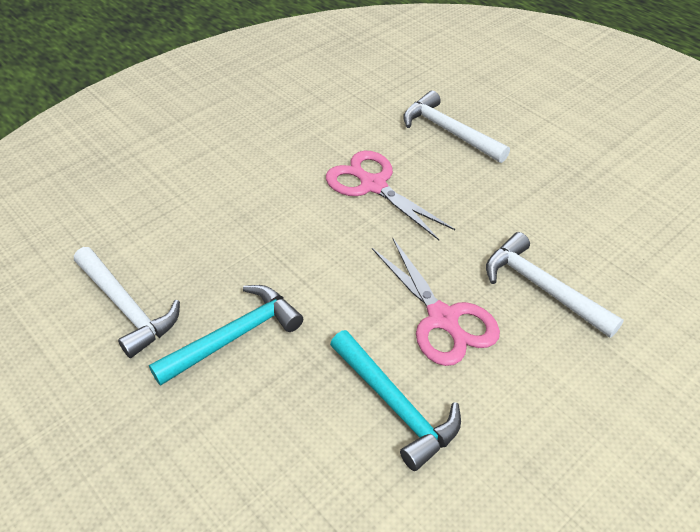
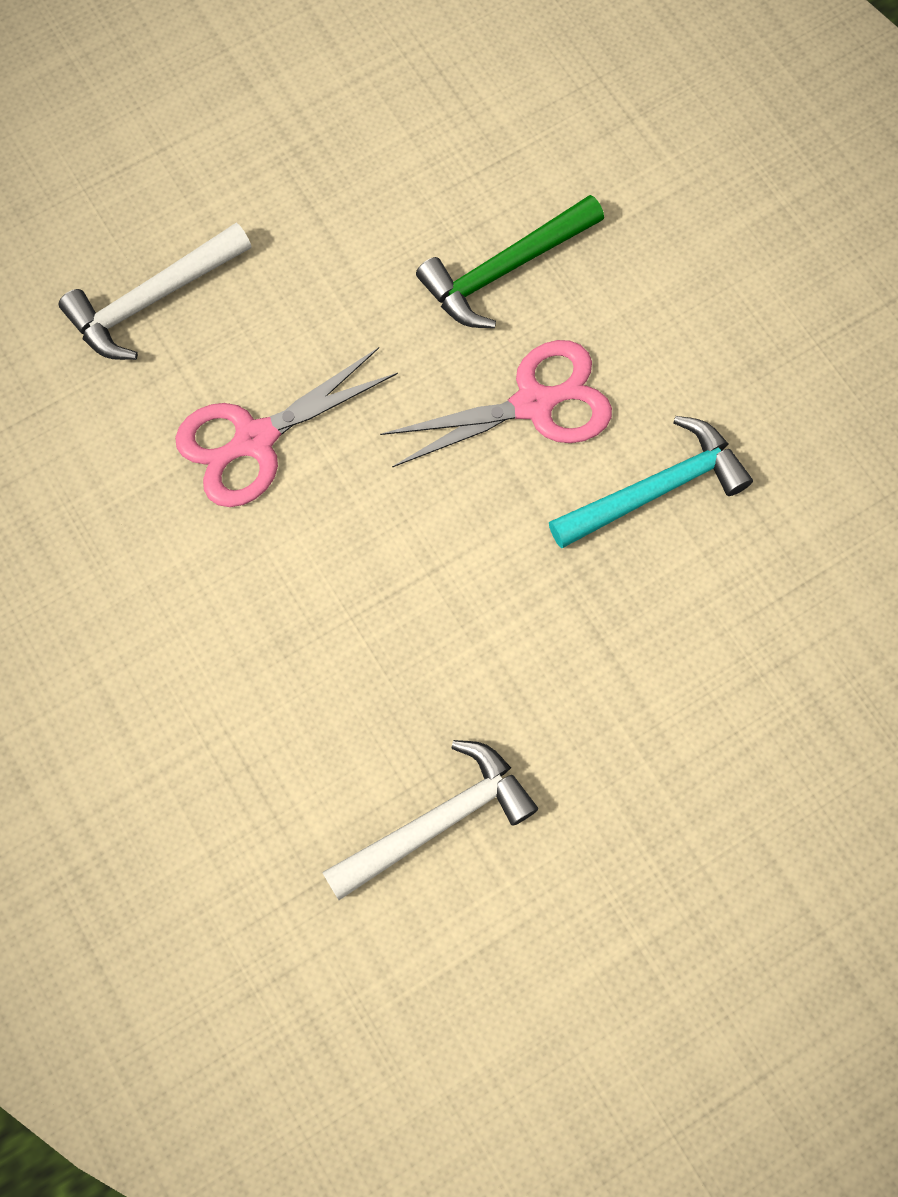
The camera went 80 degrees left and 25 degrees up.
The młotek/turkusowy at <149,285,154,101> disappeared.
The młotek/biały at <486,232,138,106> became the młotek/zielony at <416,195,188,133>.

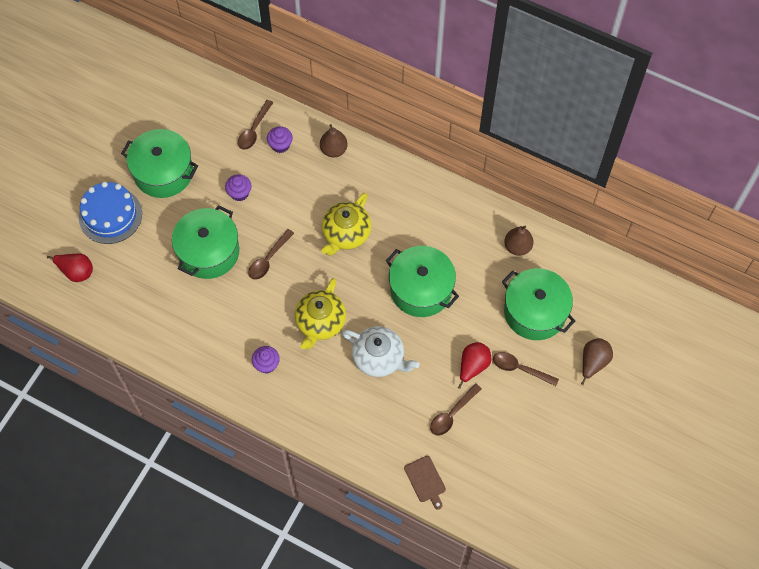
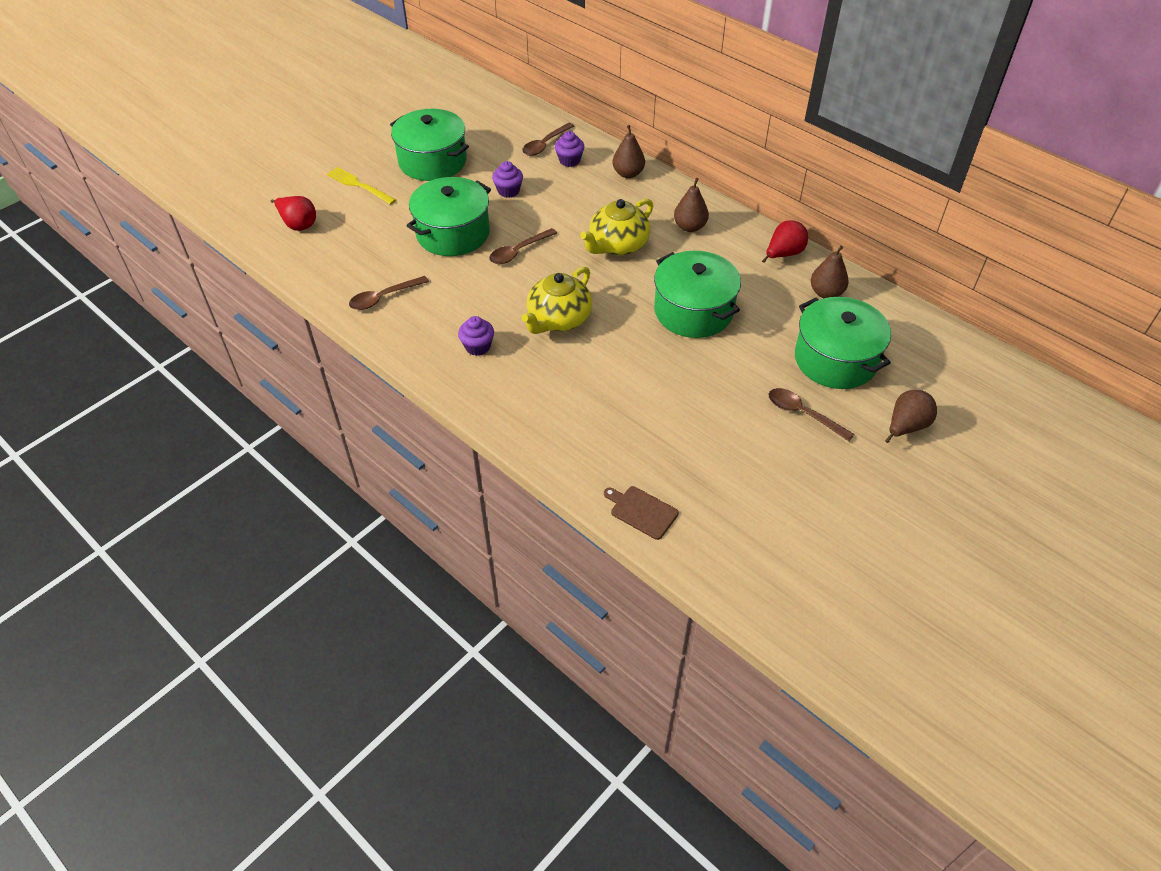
The camera went 15 degrees right and 15 degrees down.
The imbryk/biały at <342,326,78,51> disappeared.
The gruszka/brązowy at <674,178,35,54> appeared.
The łyżka/brązowy moved from <430,383,52,53> to <349,276,80,34>.
The gruszka/czerwony moved from <458,342,33,47> to <762,220,46,43>.
The tort/niebieski at <79,182,63,62> was replaced by the widelec/żółty at <327,167,69,38>.
The deska do krojenia/brązowy at <404,456,42,54> turned 135 degrees clockwise.

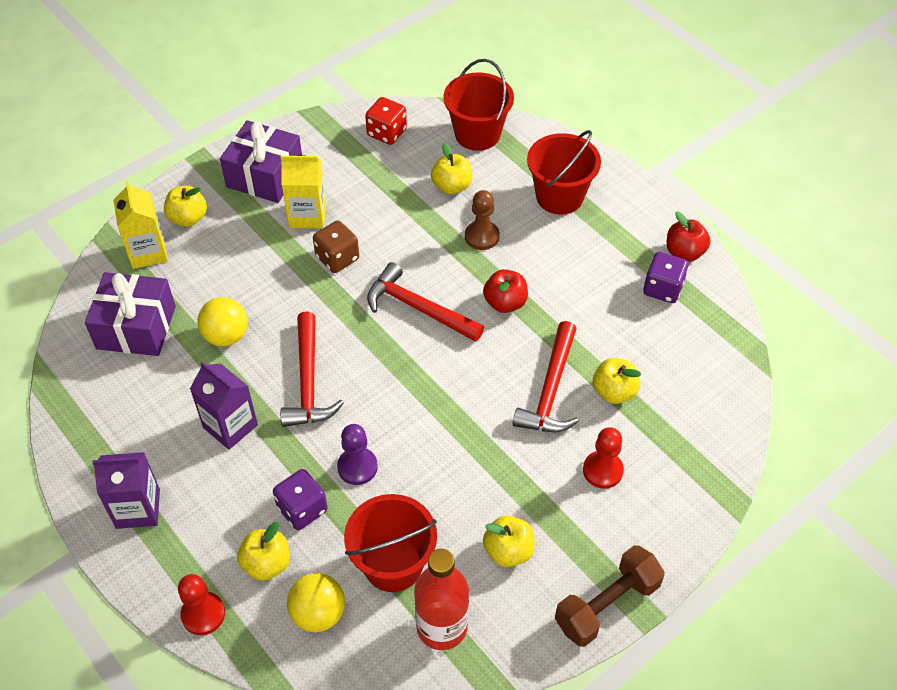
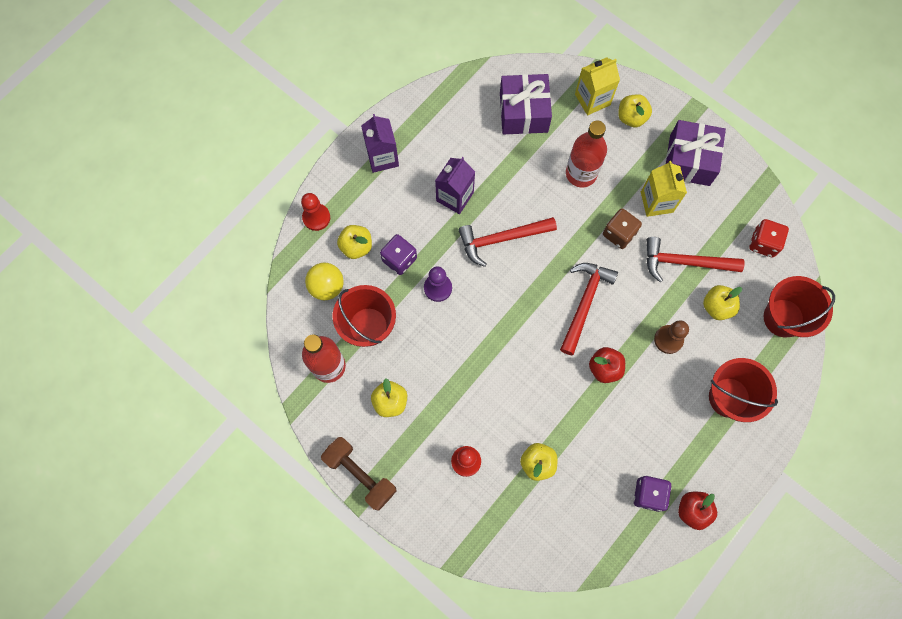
The camera went 80 degrees right and 20 degrees up.
The piłka/żółty at <197,297,51,49> disappeared.
The butelka/czerwony at <566,121,41,66> appeared.
The młotek/czerwony moved from <513,321,66,111> to <646,237,99,46>.

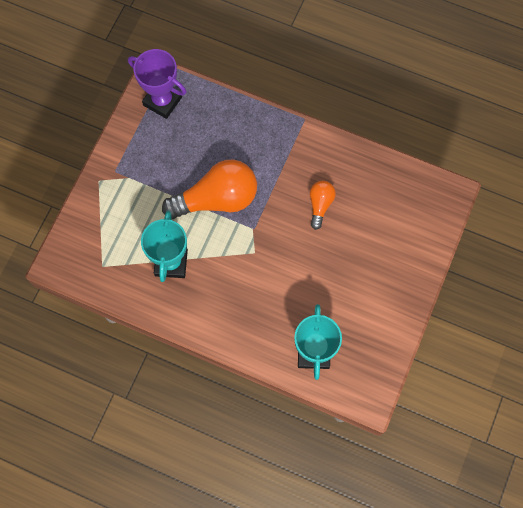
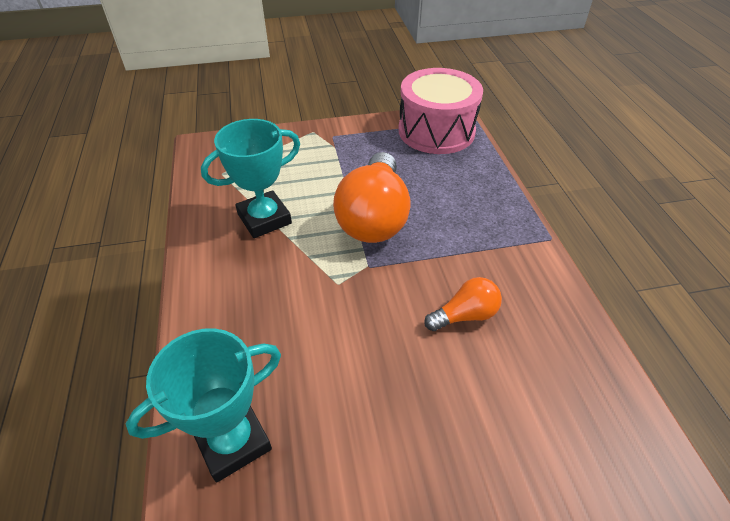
The camera went 55 degrees right and 25 degrees down.
The puchar/fioletowy at <128,49,59,70> was replaced by the bęben/różowy at <398,68,85,86>.
The żarówka/pomarańczowy at <162,160,95,59> turned 60 degrees clockwise.

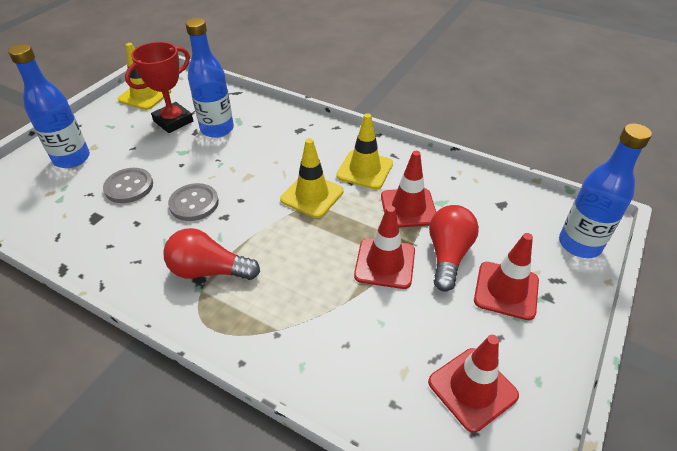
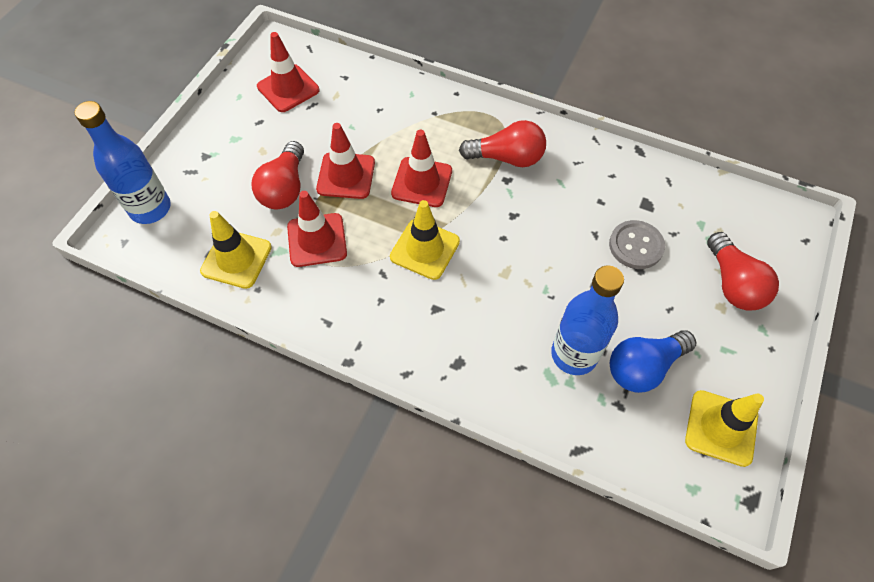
The camera went 175 degrees right and 15 degrees up.
The guzik/szary at <168,183,51,38> disappeared.
The pachołek/żółty moved from <336,113,57,76> to <200,211,72,78>.
The pachołek/czerwony moved from <474,233,65,87> to <391,130,61,77>.
The butelka/niebieski at <8,44,82,124> was replaced by the żarówka/czerwony at <707,232,72,79>.
The puchar/czerwony at <125,42,68,91> was replaced by the żarówka/niebieski at <610,330,86,63>.

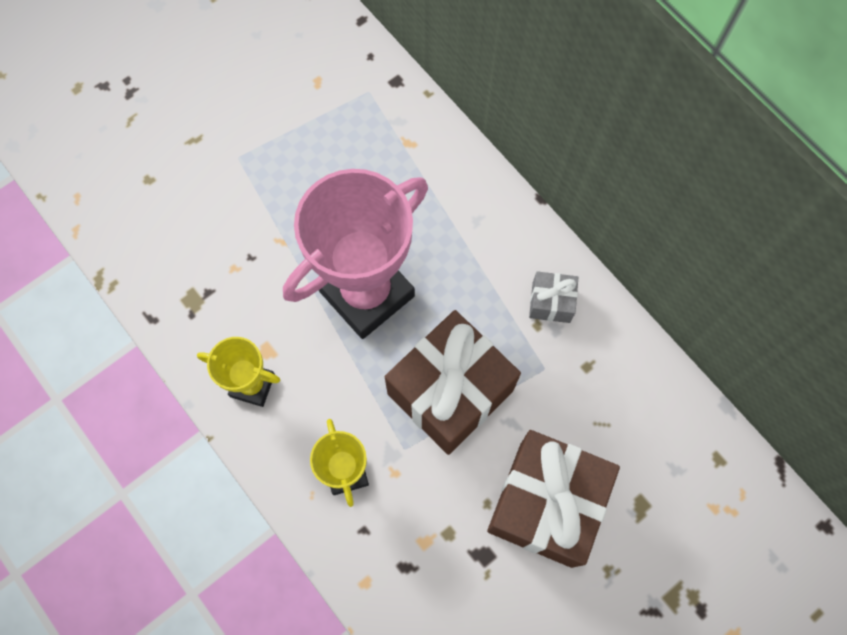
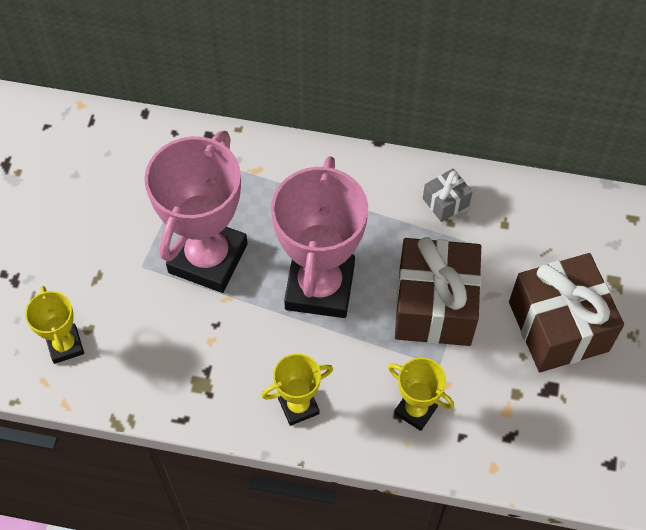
The camera went 40 degrees left and 10 degrees down.
The puchar/żółty at <25,286,59,78> appeared.
The puchar/różowy at <144,131,104,162> appeared.

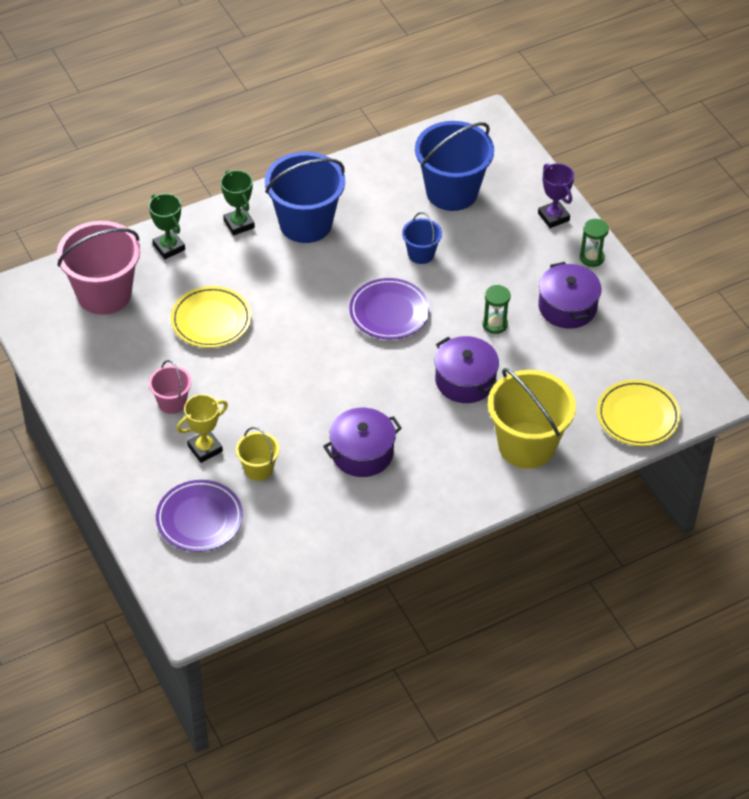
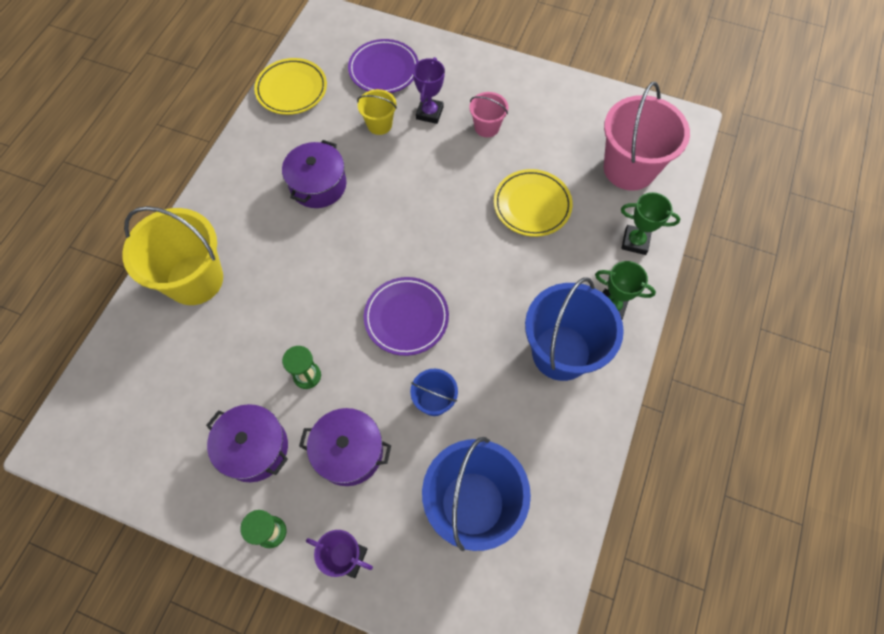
The camera went 140 degrees right and 15 degrees up.
The garnek/fioletowy moved from <435,336,64,67> to <299,408,92,78>.
The talerz/żółty moved from <597,380,84,66> to <254,58,73,57>.
The puchar/żółty at <177,394,51,69> became the puchar/fioletowy at <413,57,32,67>.

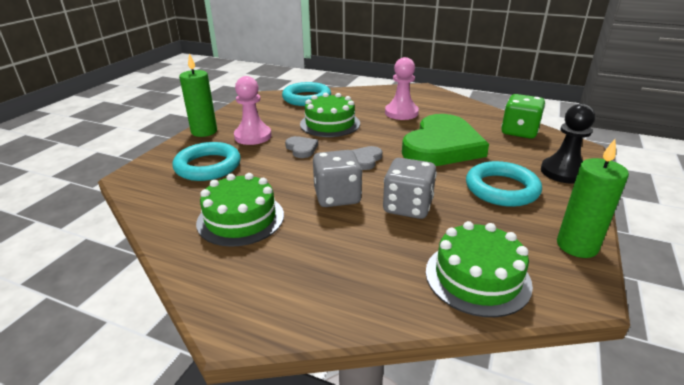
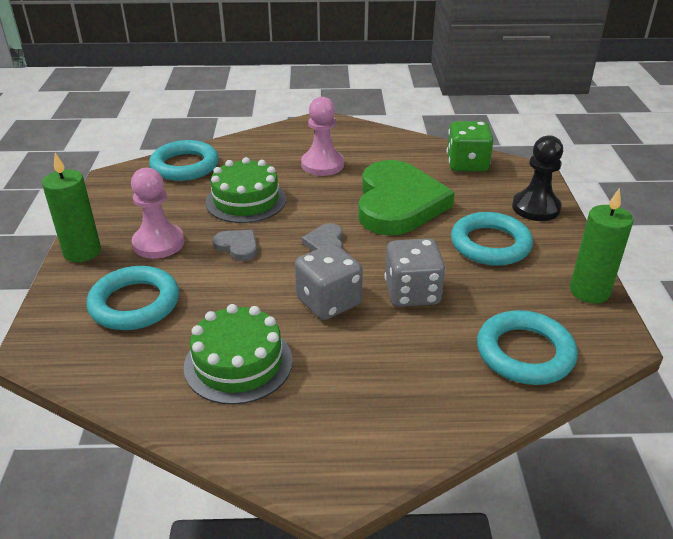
The camera went 25 degrees left and 5 degrees up.
The tort/zielony at <426,221,107,96> was replaced by the pierścień/turkusowy at <477,310,101,75>.

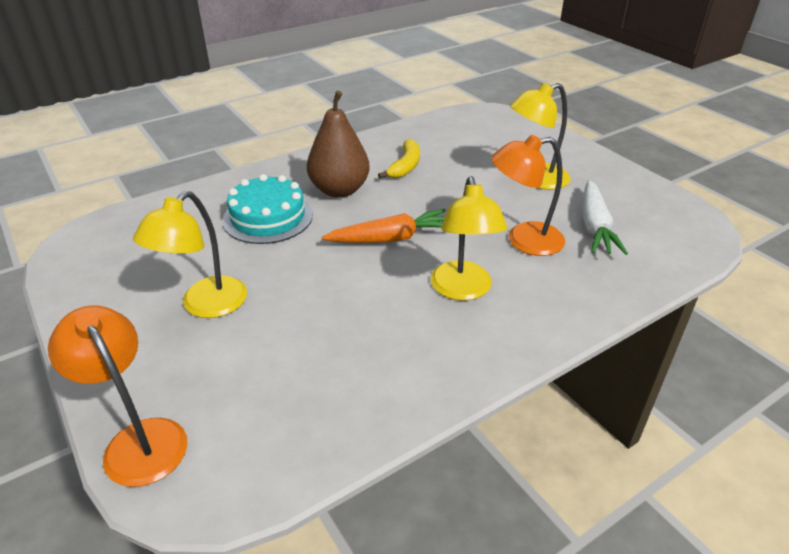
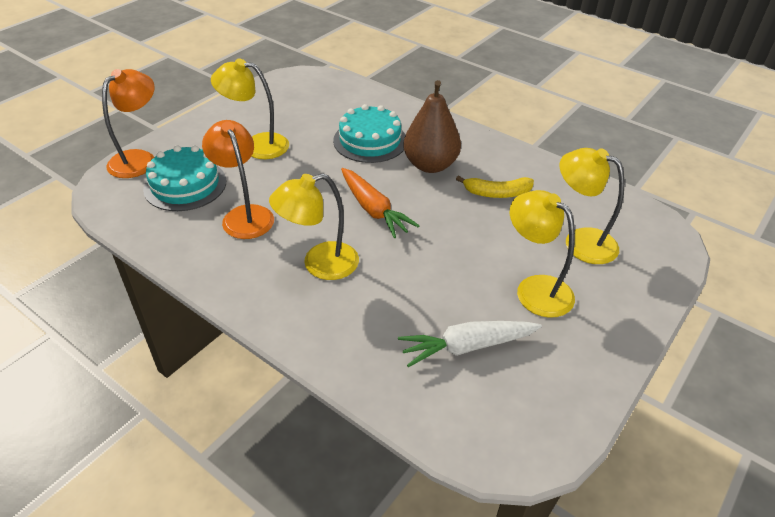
The camera went 70 degrees right and 5 degrees up.
The tort/turkusowy at <143,145,83,66> appeared.
The lampka/żółty at <560,148,64,116> appeared.
The lampka/pomarańczowy moved from <491,135,74,121> to <202,120,72,119>.

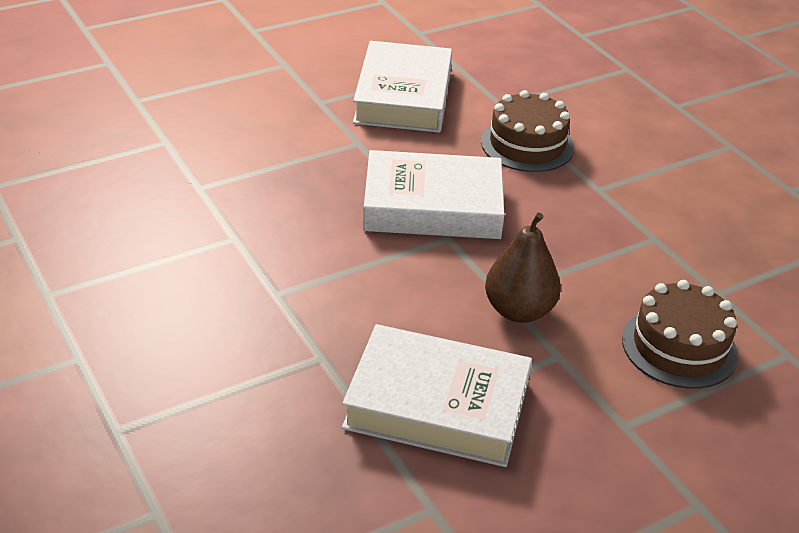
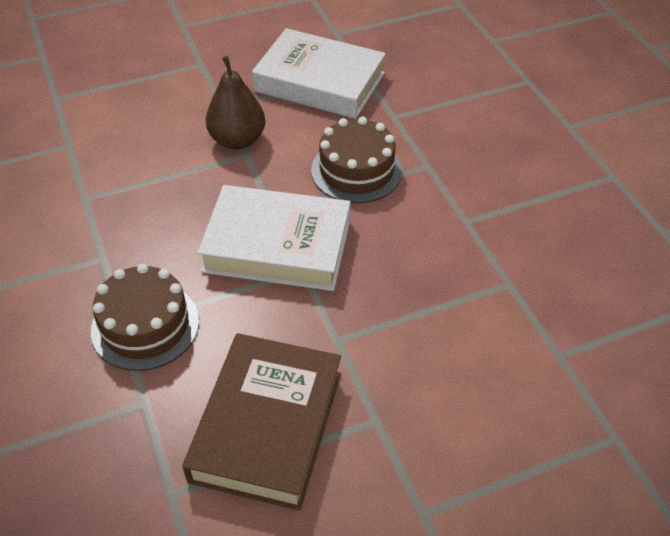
The camera went 170 degrees left and 10 degrees up.
The tort/brązowy moved from <622,280,116,109> to <311,117,91,86>.
The książka/biały at <353,41,99,92> became the książka/brązowy at <182,333,159,178>.

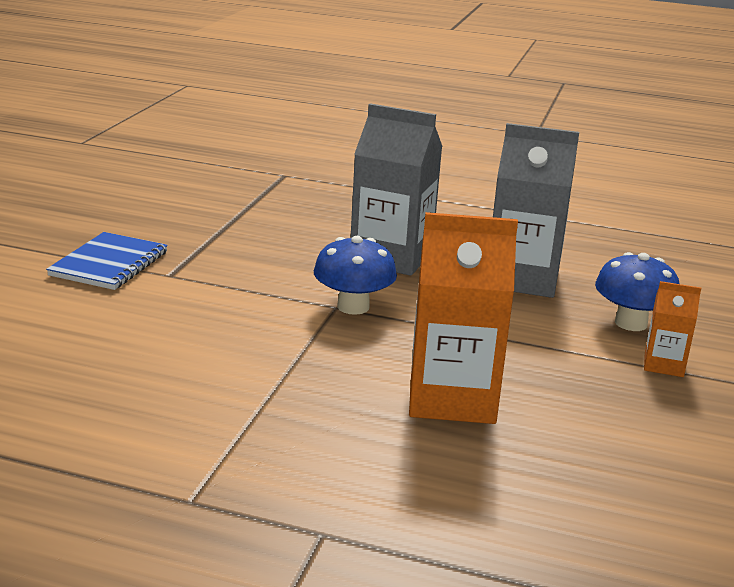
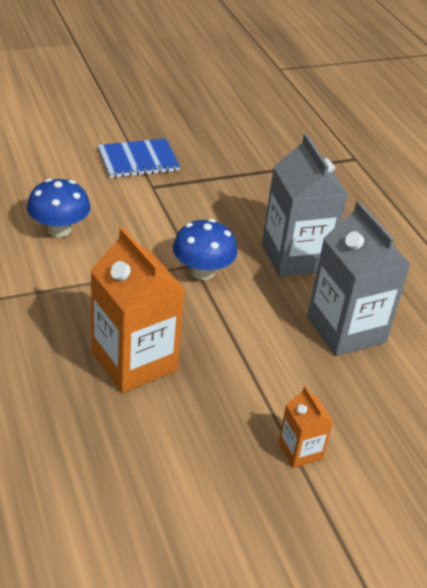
The camera went 50 degrees right and 15 degrees up.
The grzyb/niebieski moved from <595,252,84,79> to <27,178,63,59>.

